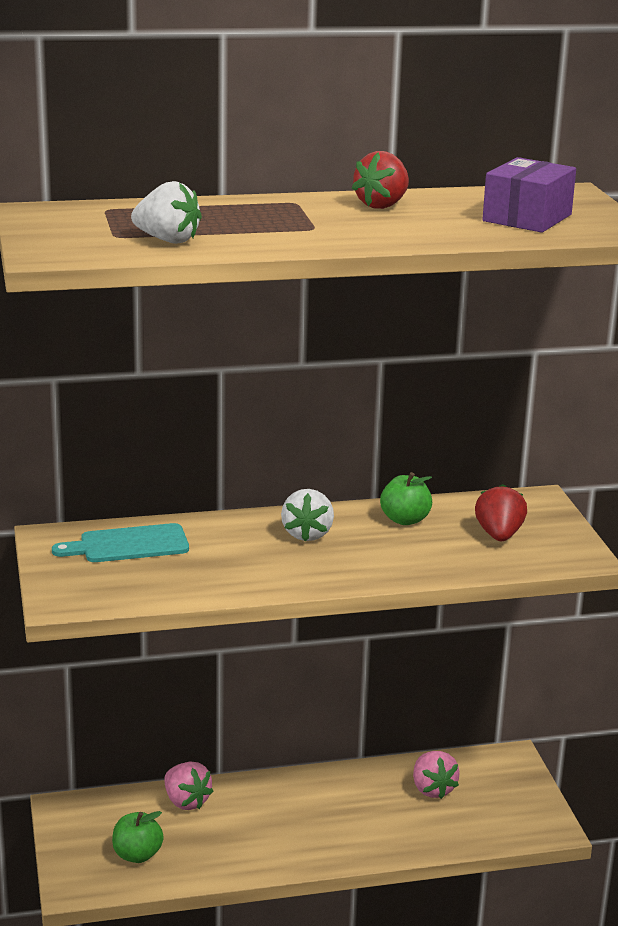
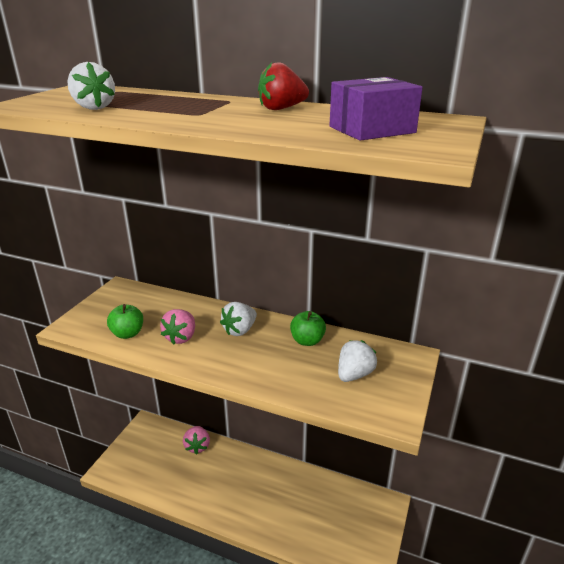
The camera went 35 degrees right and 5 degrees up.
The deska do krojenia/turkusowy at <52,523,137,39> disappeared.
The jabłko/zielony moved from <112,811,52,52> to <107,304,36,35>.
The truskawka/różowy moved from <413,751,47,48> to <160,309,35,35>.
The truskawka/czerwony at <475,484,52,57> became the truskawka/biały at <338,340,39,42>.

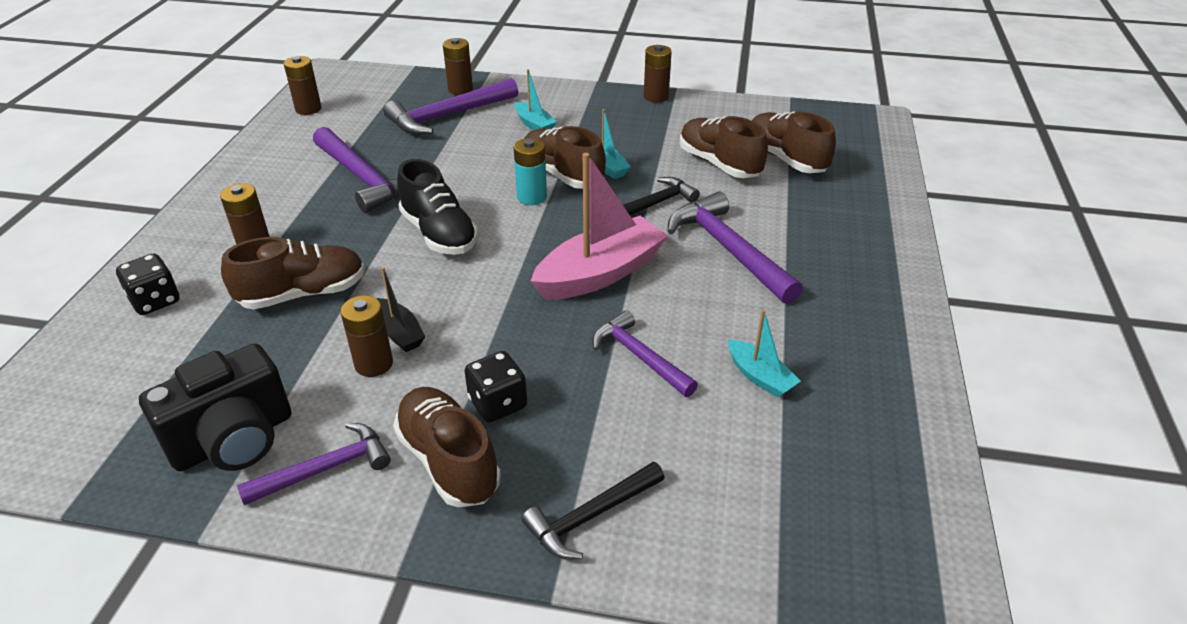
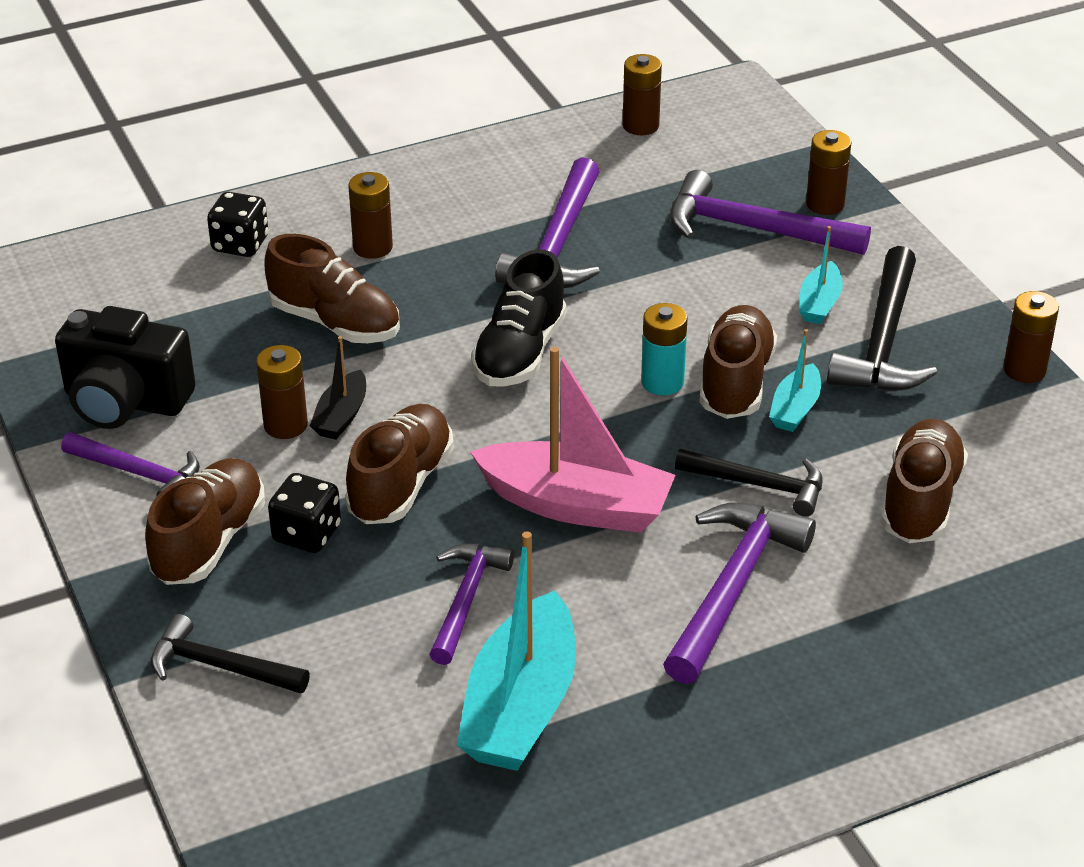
The camera went 55 degrees right and 0 degrees up.
The młotek/czarny at <827,246,110,145> appeared.
The but/brązowy moved from <752,112,84,61> to <345,404,109,120>.
The łódka/turkusowy at <728,309,73,89> changed to 2.00 times the size.

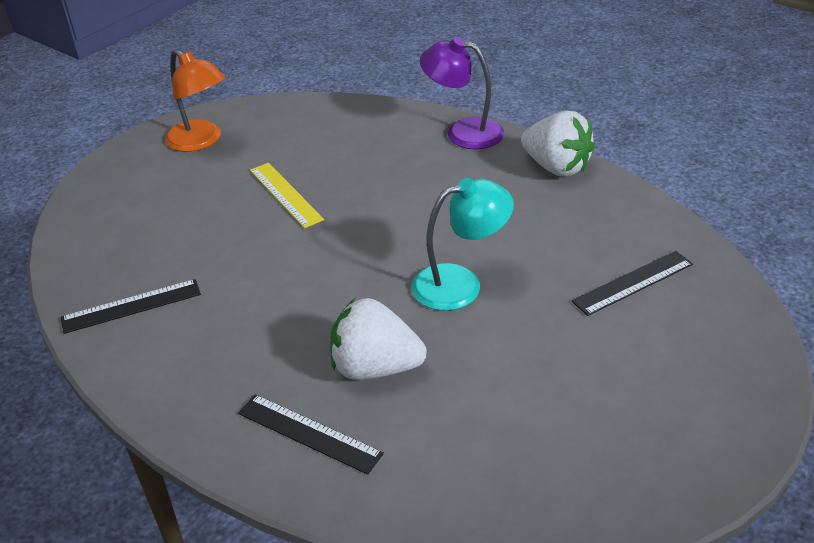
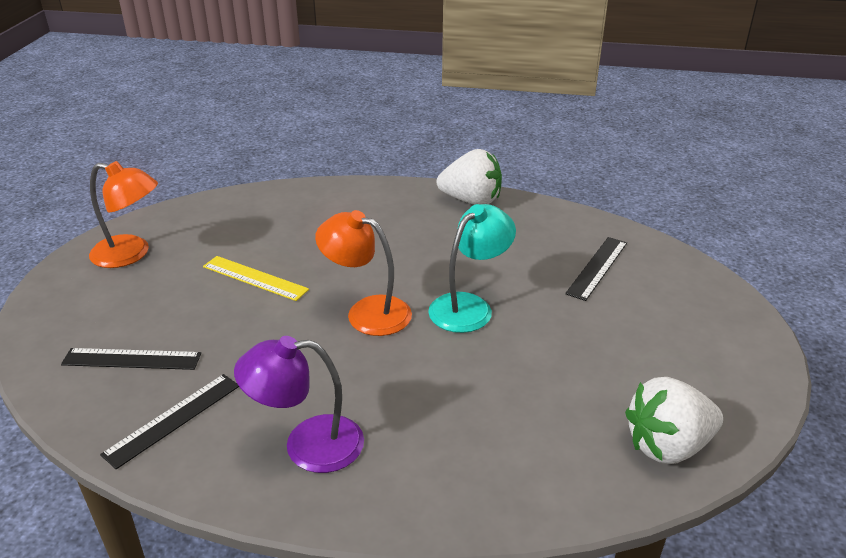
The camera went 30 degrees left and 5 degrees down.
The lampka/pomarańczowy at <315,210,97,126> appeared.
The linijka/czarny moved from <238,394,146,81> to <61,348,140,22>.
The truskawka/biały moved from <330,298,97,82> to <625,377,98,87>.
The lampka/fioletowy moved from <420,37,84,113> to <234,336,130,137>.

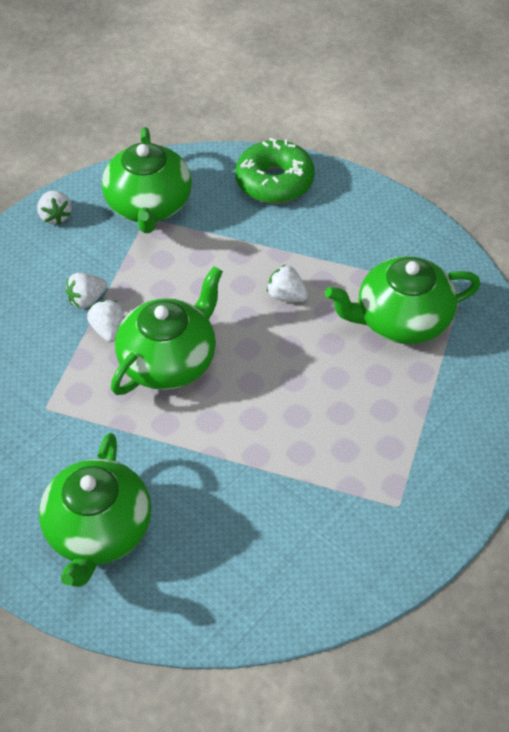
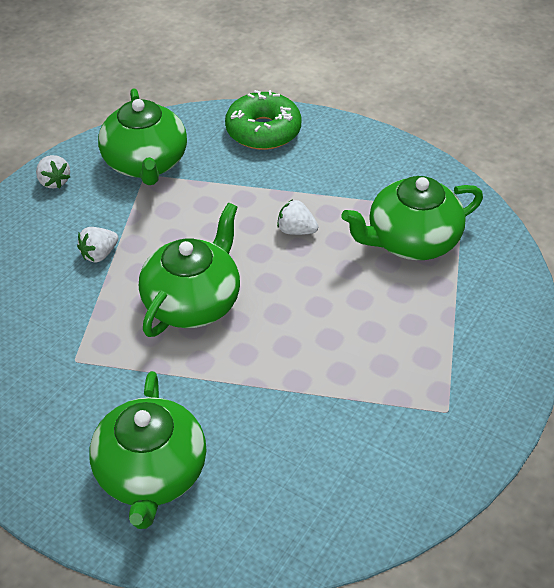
The camera went 10 degrees left and 5 degrees down.
The truskawka/biały at <87,300,37,42> disappeared.

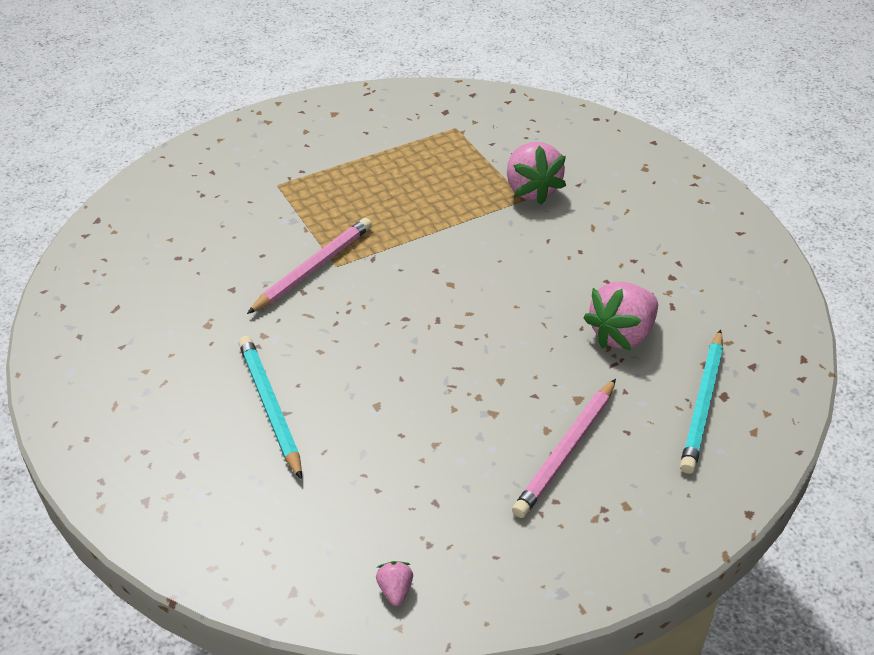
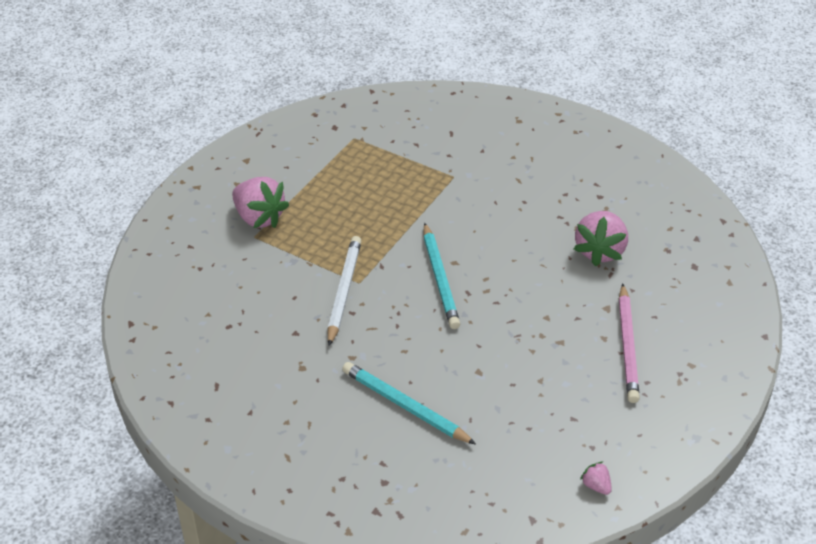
The camera went 30 degrees left and 0 degrees up.
The truskawka/różowy moved from <507,142,59,63> to <232,177,57,51>.
The ołówek/turkusowy moved from <680,329,43,145> to <424,223,36,106>.
The ołówek/różowy at <247,218,125,96> became the ołówek/biały at <328,236,34,110>.

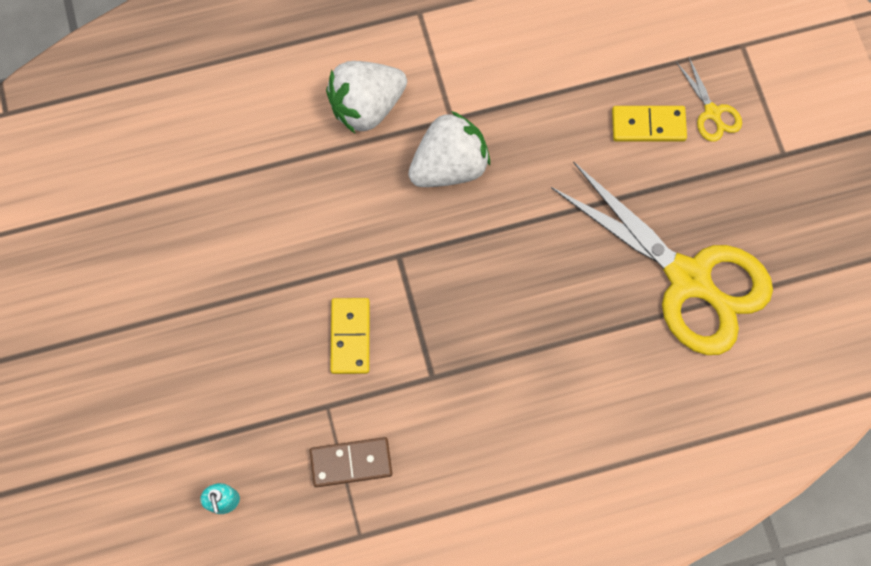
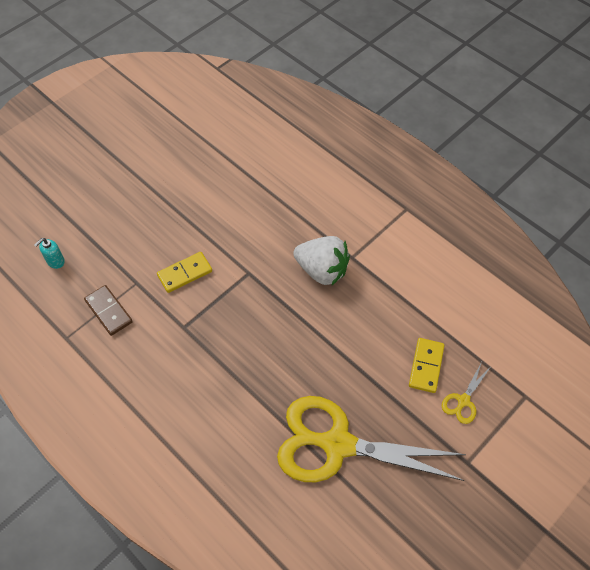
The camera went 60 degrees right and 15 degrees down.
The truskawka/biały at <326,61,81,72> disappeared.
The nożyczki/żółty at <551,161,222,194> turned 90 degrees clockwise.
The kostka domina/żółty at <612,106,75,36> turned 45 degrees clockwise.

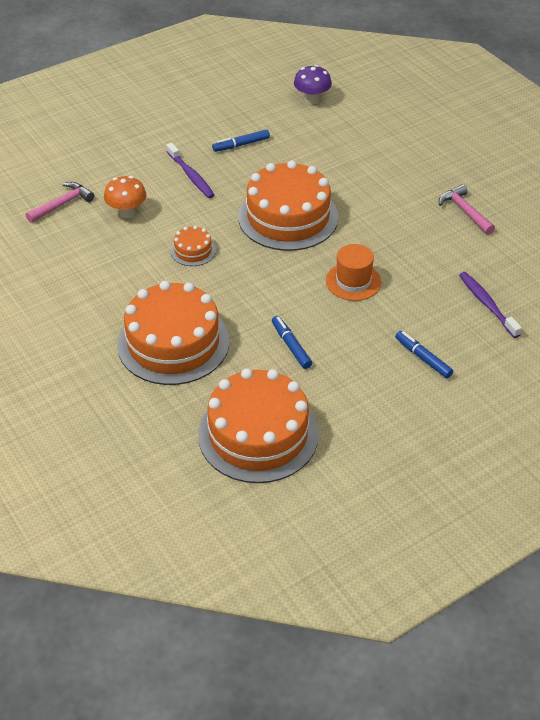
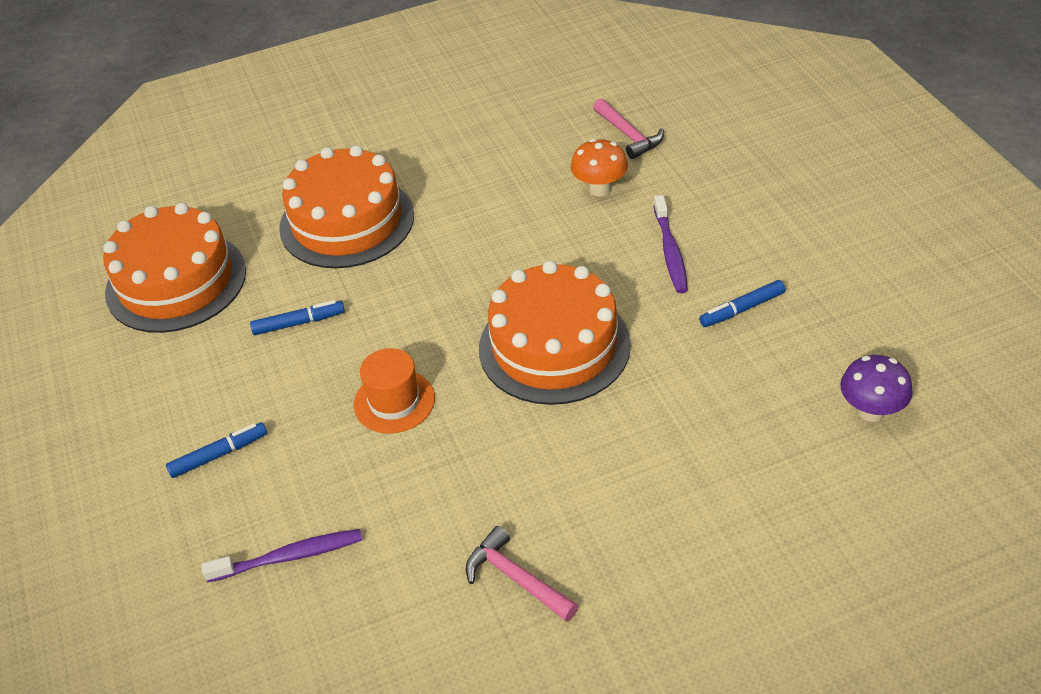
The camera went 105 degrees right and 0 degrees up.
The tort/pomarańczowy at <171,225,45,41> disappeared.
The szczoteczka do zębów/fioletowy at <166,143,49,55> turned 75 degrees counterclockwise.
The flamaster/niebieski at <212,129,58,23> turned 105 degrees counterclockwise.
The młotek/różowy at <439,184,56,51> turned 120 degrees counterclockwise.

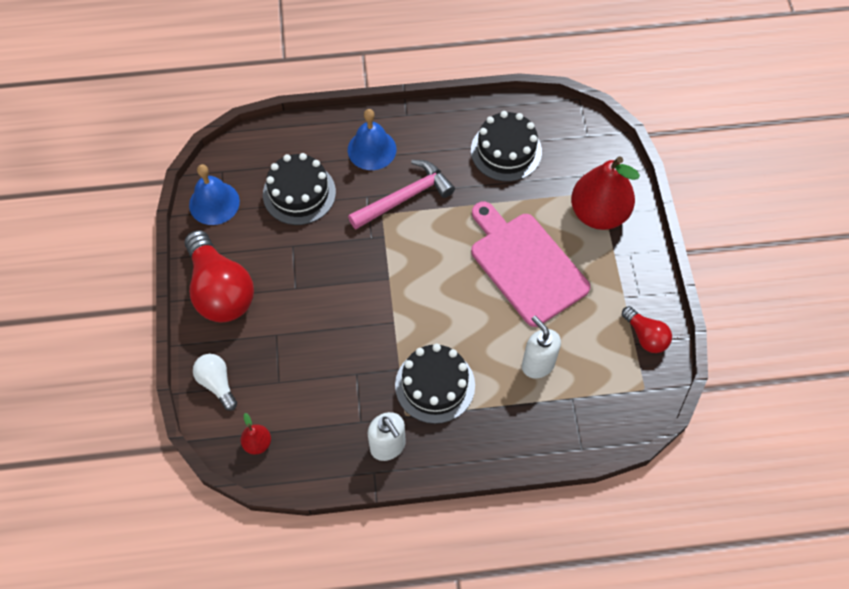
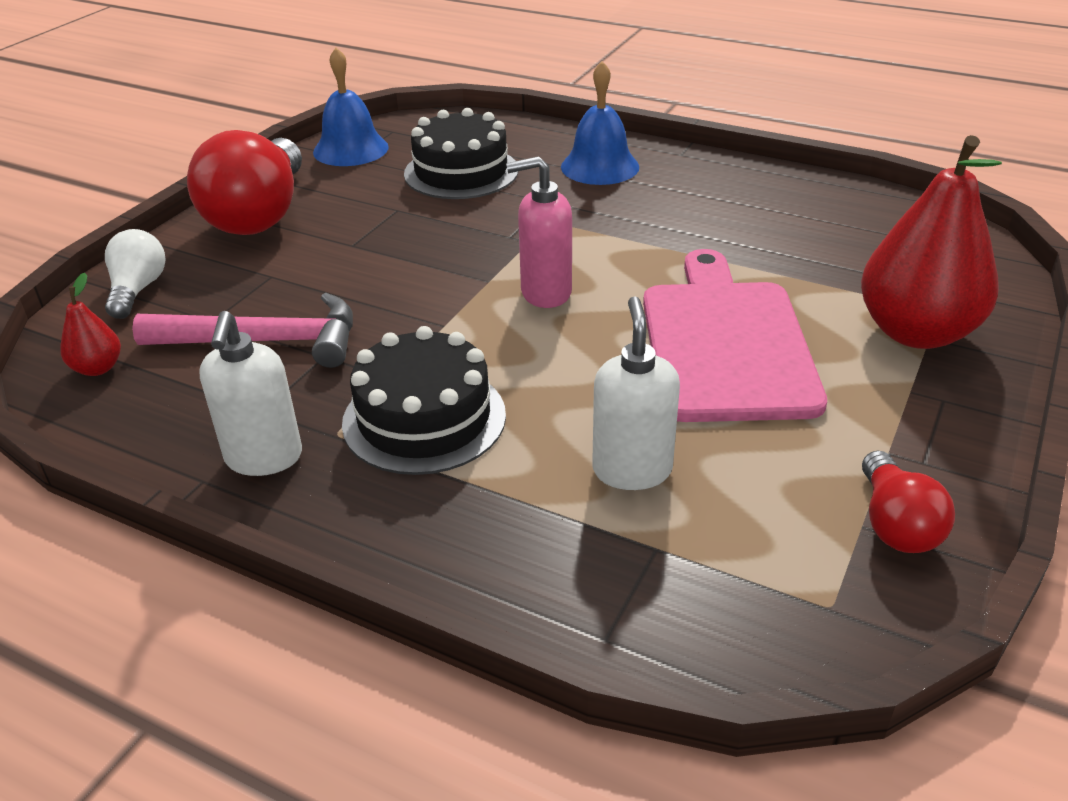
The camera went 35 degrees right and 25 degrees down.
The tort/czarny at <471,111,71,71> disappeared.
The dozownik mydła/różowy at <506,156,66,152> appeared.
The młotek/różowy moved from <348,160,107,69> to <132,293,221,75>.

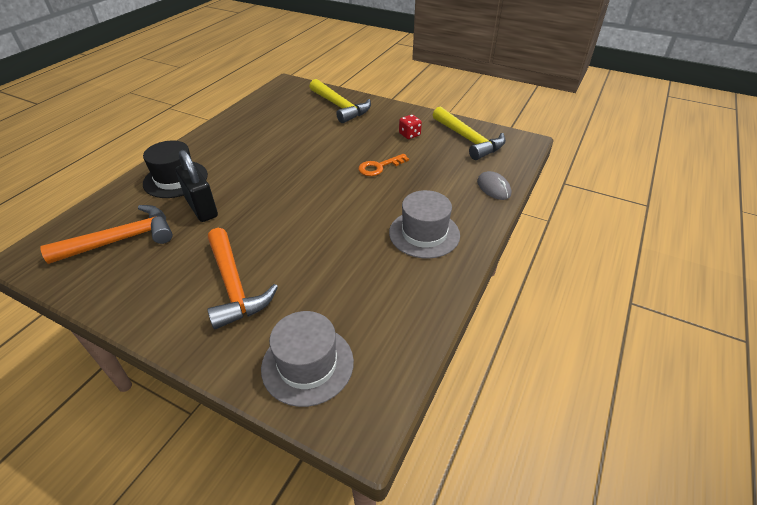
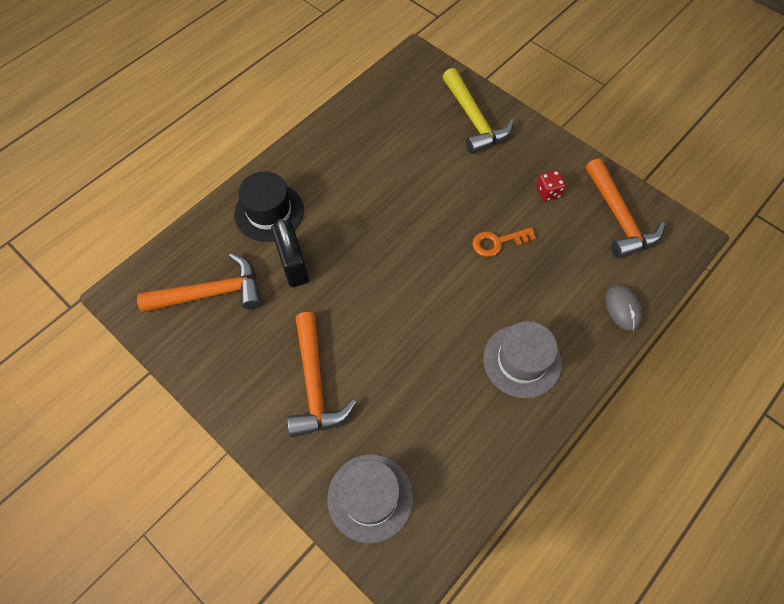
The camera went 15 degrees right and 20 degrees up.
The młotek/żółty at <433,107,73,53> became the młotek/pomarańczowy at <586,158,79,100>.

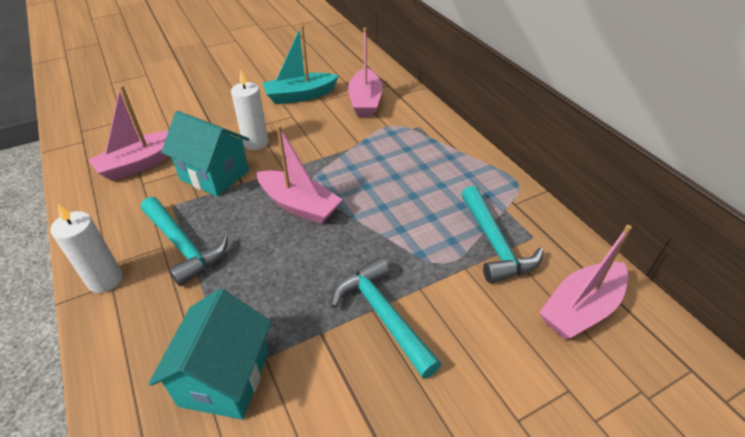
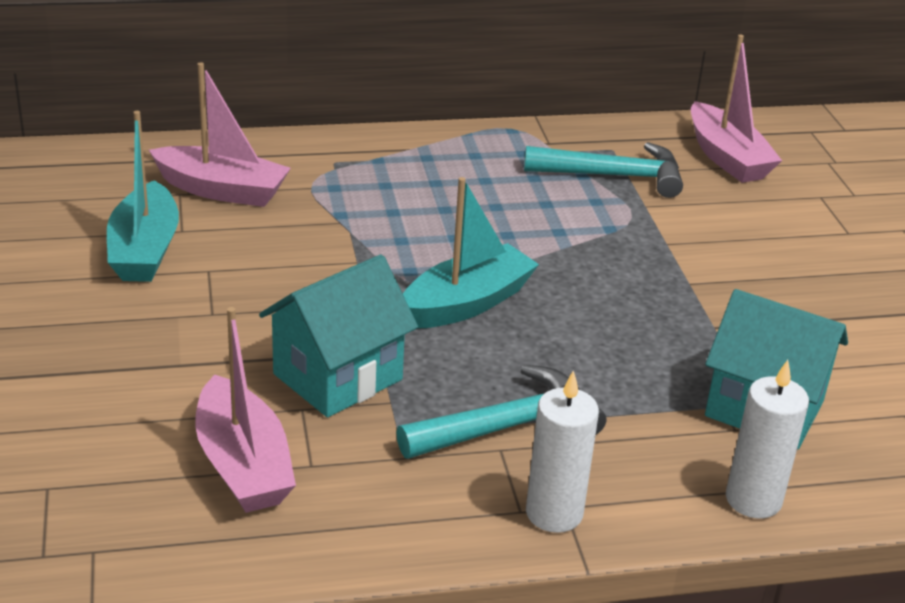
The camera went 75 degrees left and 10 degrees down.
The młotek/turkusowy at <331,257,110,122> disappeared.
The świeca/biały moved from <231,71,37,79> to <726,360,83,158>.
The łódka/różowy at <257,125,86,99> became the łódka/turkusowy at <403,177,136,151>.

